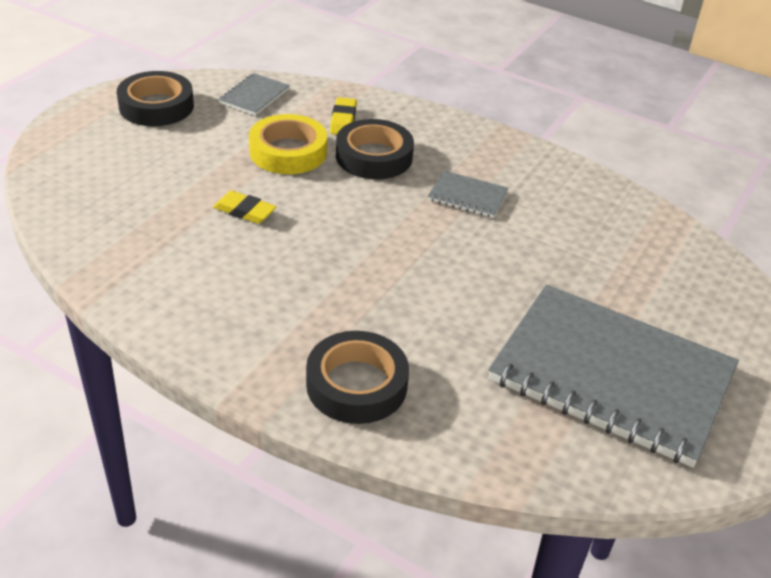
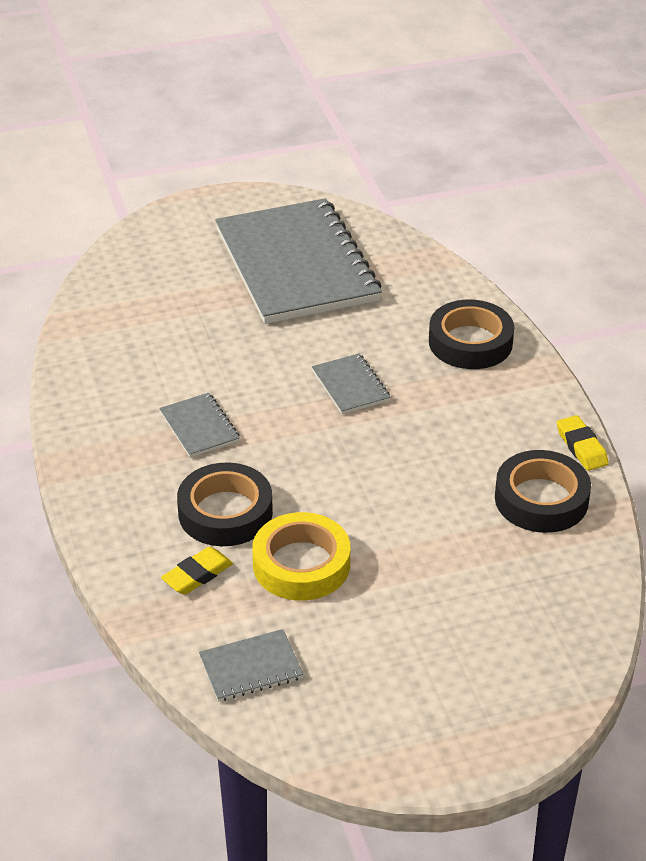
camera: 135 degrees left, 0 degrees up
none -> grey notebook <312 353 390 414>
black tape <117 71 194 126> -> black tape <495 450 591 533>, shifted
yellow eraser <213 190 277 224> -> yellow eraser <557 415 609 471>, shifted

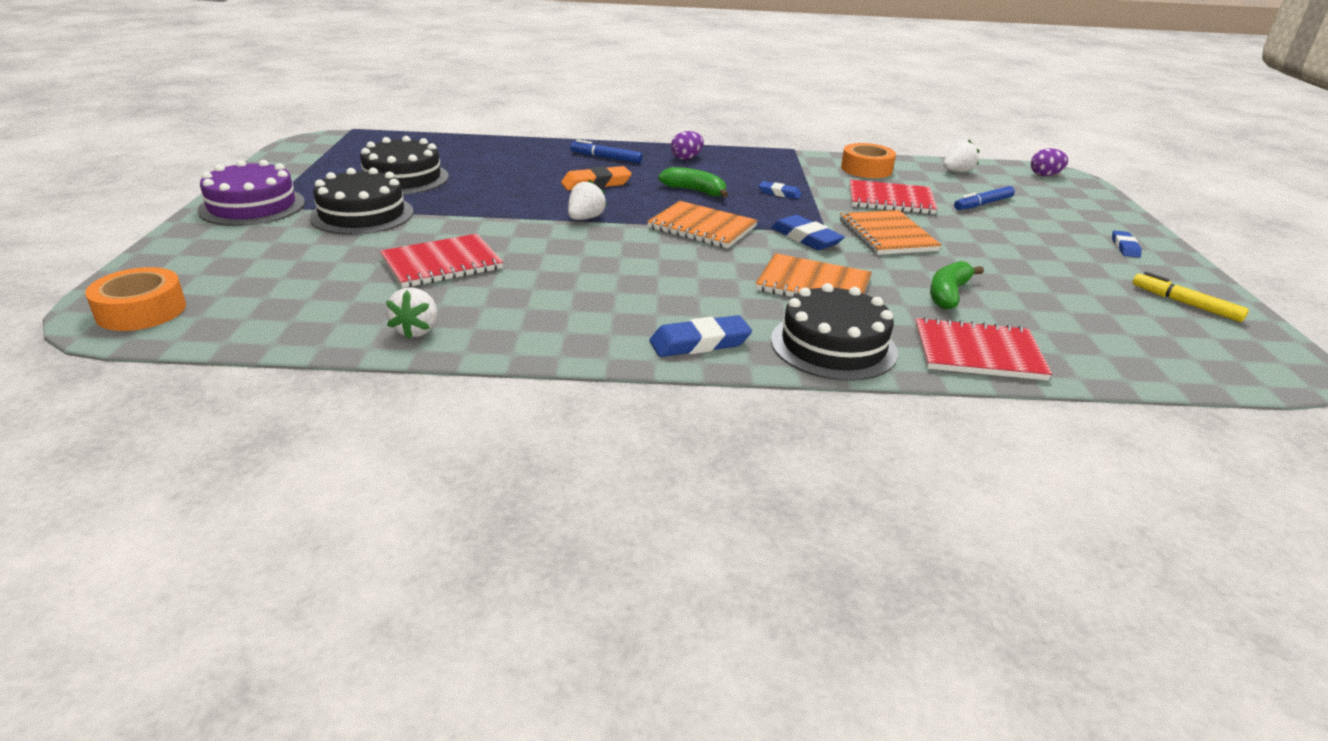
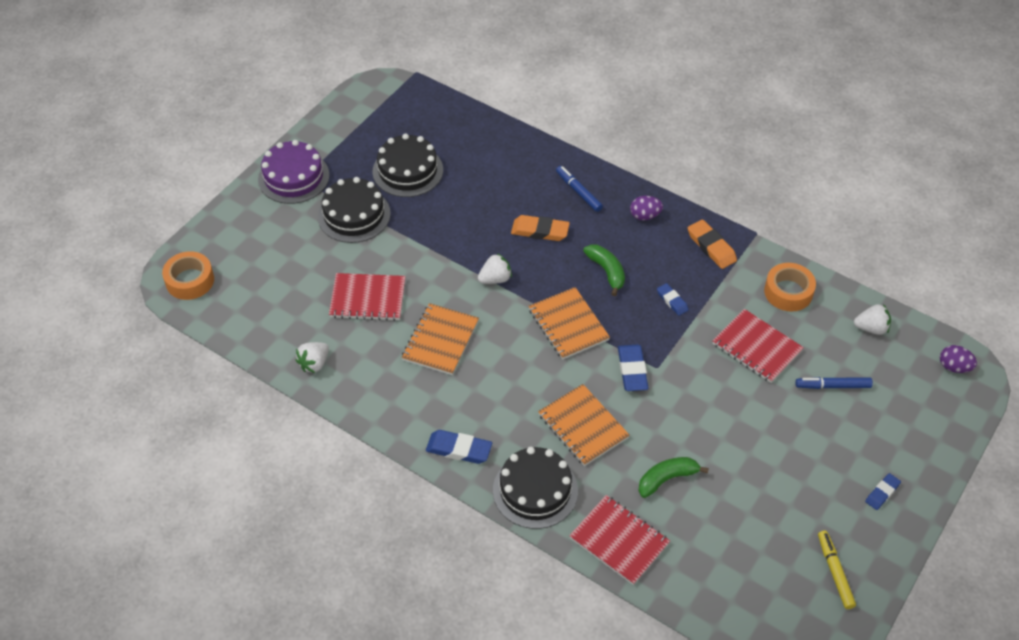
camera: 35 degrees right, 20 degrees up
none -> orange eraser <688 219 737 269>
orange notebook <840 210 942 255> -> orange notebook <402 303 479 375>, shifted

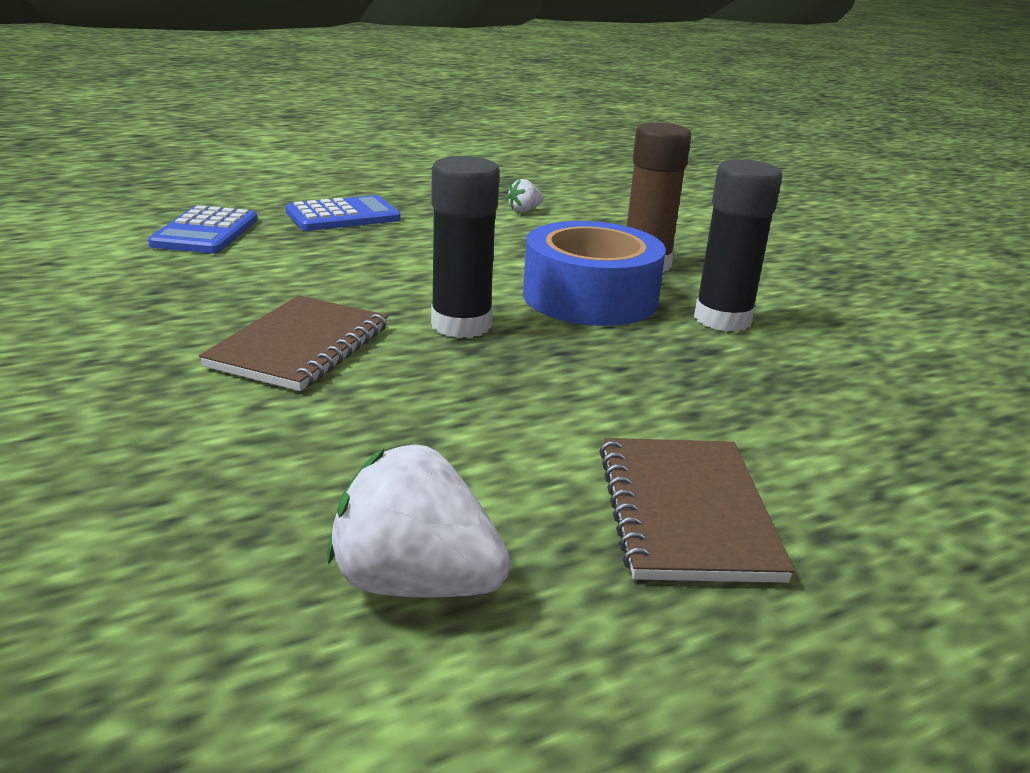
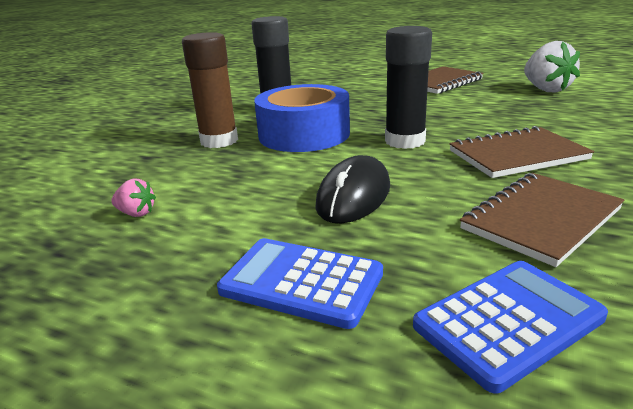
camera: 125 degrees left, 0 degrees up
none -> black mouse <315 155 390 223>
none -> brown notebook <460 173 624 267>
white strawberry <507 179 543 212> -> pink strawberry <111 178 156 217>

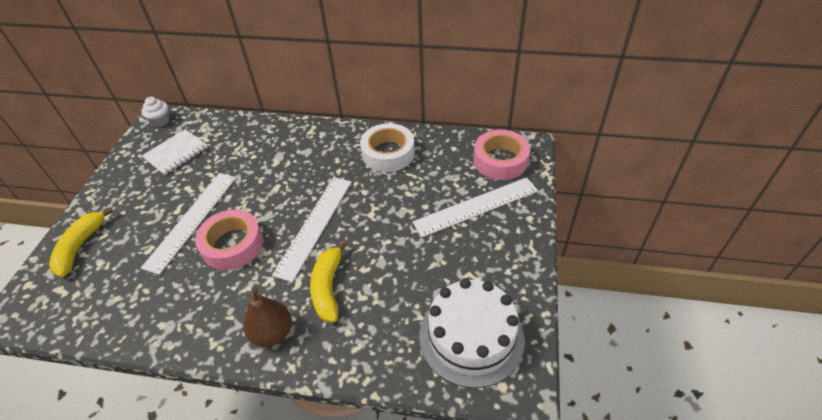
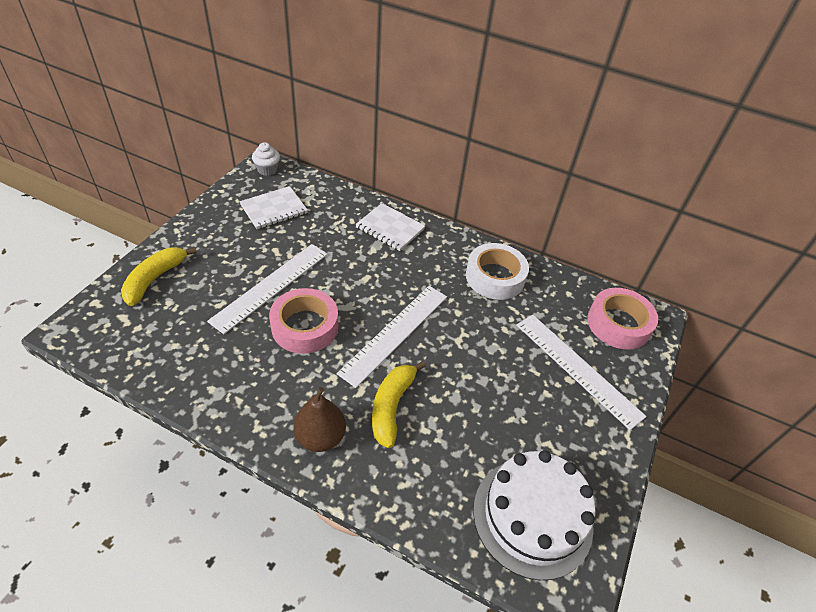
camera: 10 degrees right, 0 degrees up
none -> white notebook <356 203 425 251>
white ruler <412 177 538 237> -> white ruler <516 314 646 430>, 60 degrees clockwise

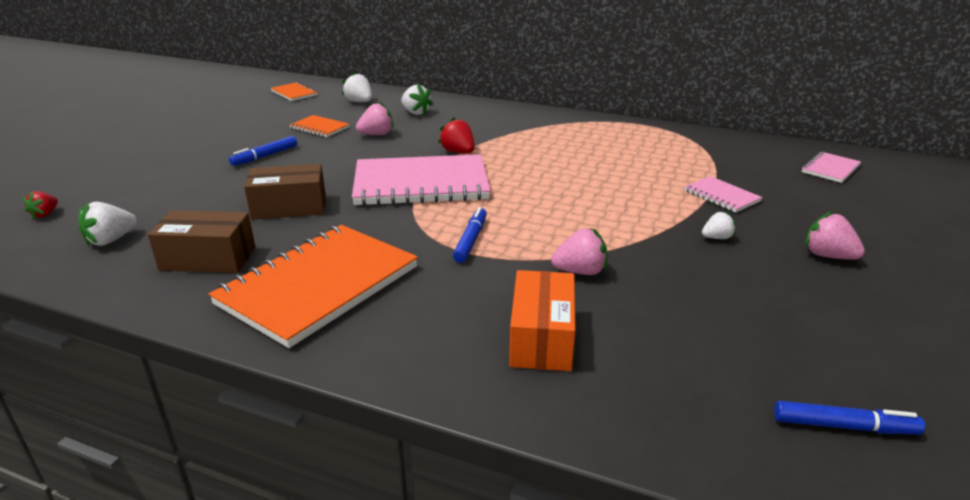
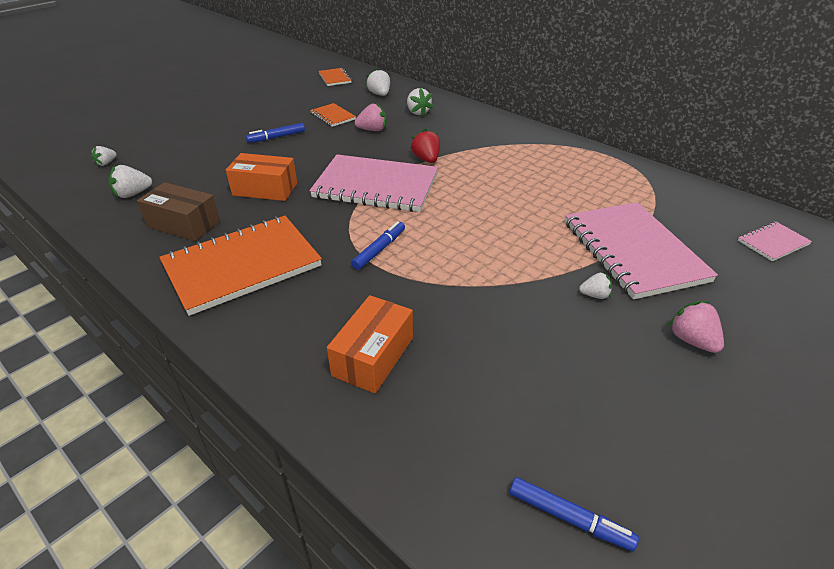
camera: 20 degrees right, 10 degrees up
pink strawberry <551 228 607 275> -> none
red strawberry <23 191 58 219> -> white strawberry <91 146 117 166>
brown box <244 164 326 220> -> orange box <226 153 297 201>
pink notebook <684 176 763 213> -> pink notebook <565 202 718 300>, x2.17

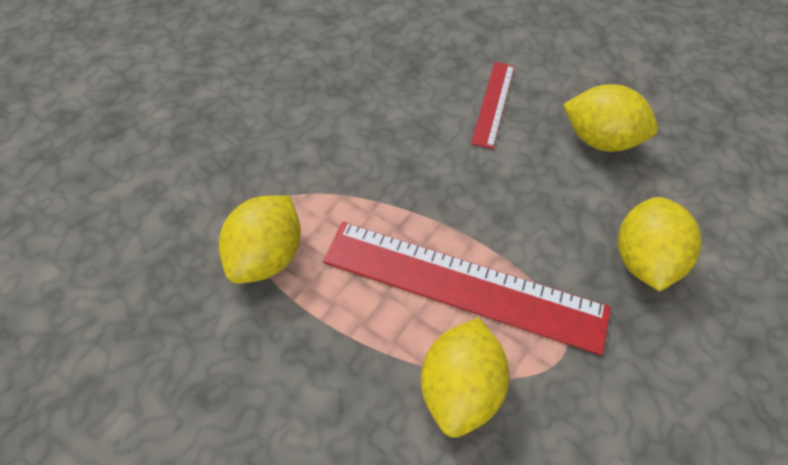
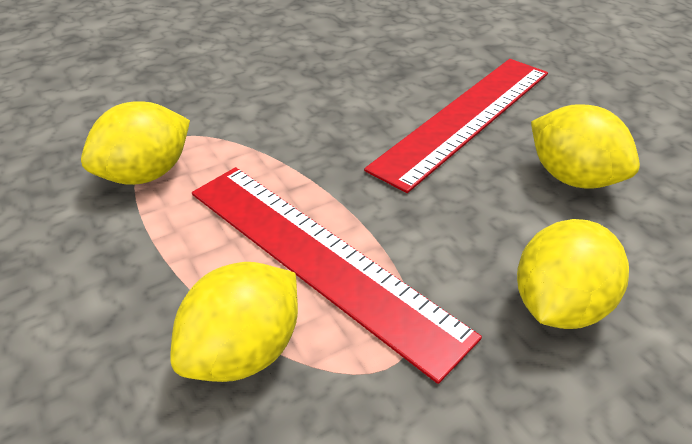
camera: 25 degrees right, 15 degrees down
red ruler <471 62 515 149> -> red ruler <364 59 548 193>, x1.96

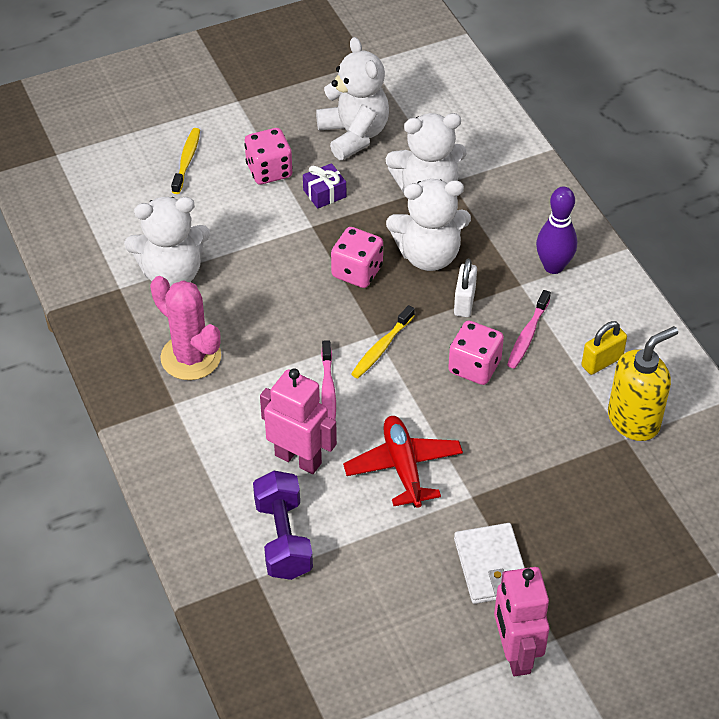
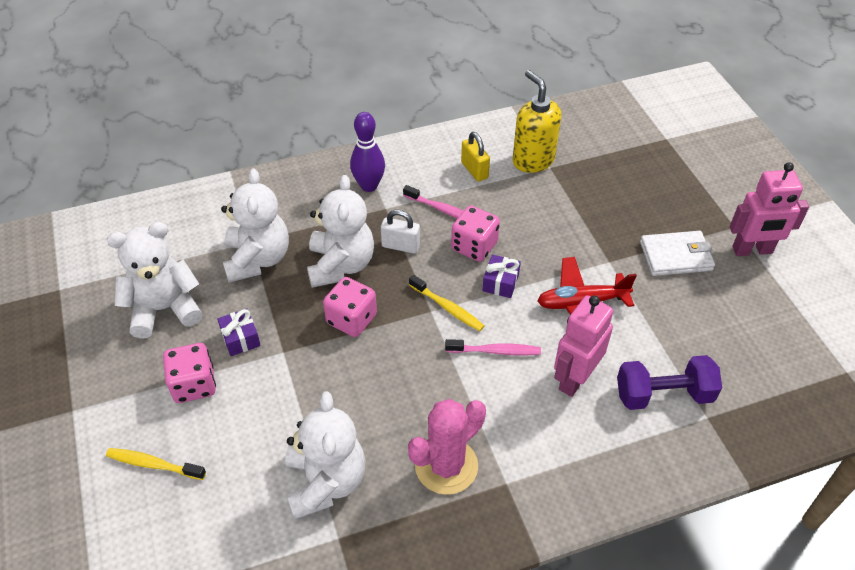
camera: 85 degrees left, 0 degrees up
none -> purple gift <482 254 521 298>

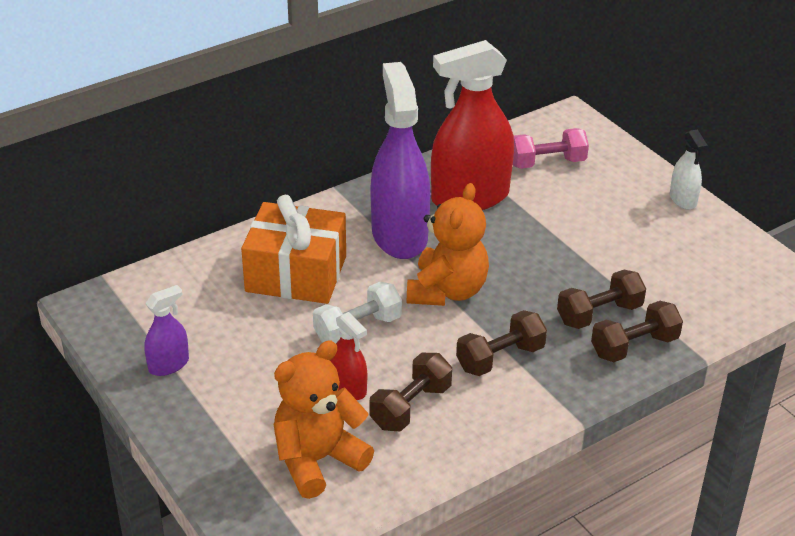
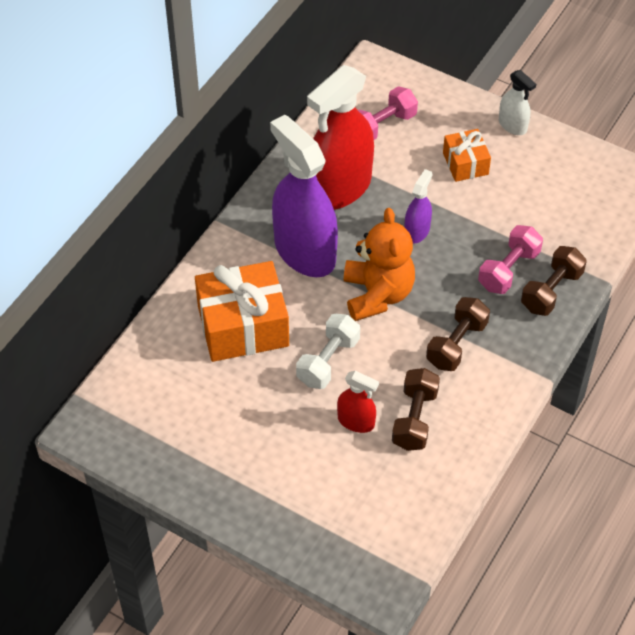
camera: 25 degrees left, 15 degrees up
orange teddy bear <274 340 374 499> -> none
none -> orange gift <443 129 491 182>
purple spray bottle <144 285 189 376> -> purple spray bottle <404 169 432 244>, shifted
brown dumbbell <557 270 646 329> -> pink dumbbell <478 225 543 294>

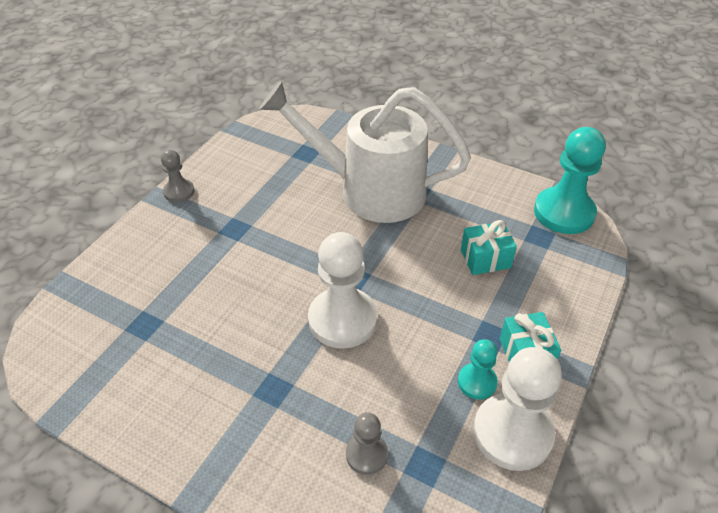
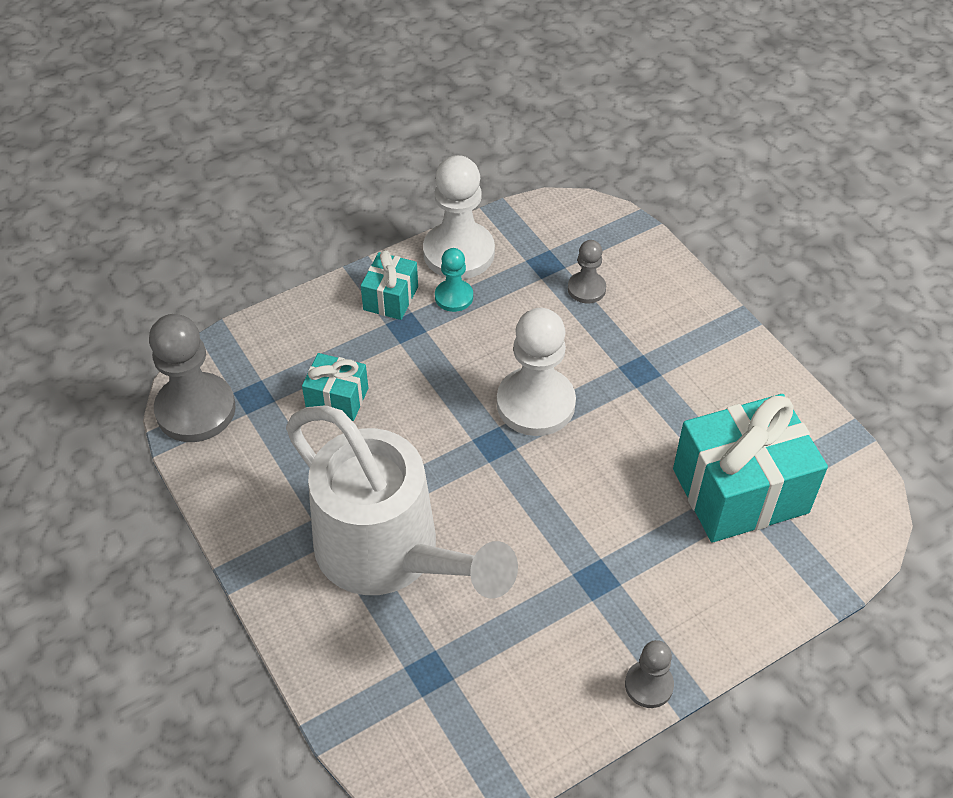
camera: 150 degrees left, 5 degrees up
none -> turquoise gift <673 394 828 542>
turquoise pawn <534 127 606 234> -> grey pawn <149 314 236 442>

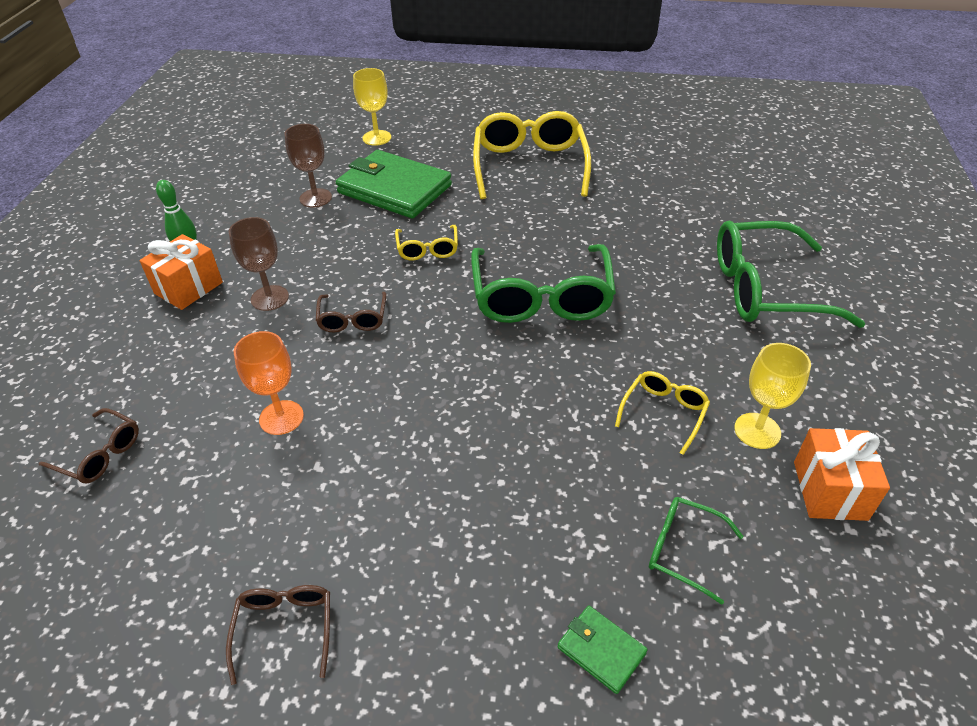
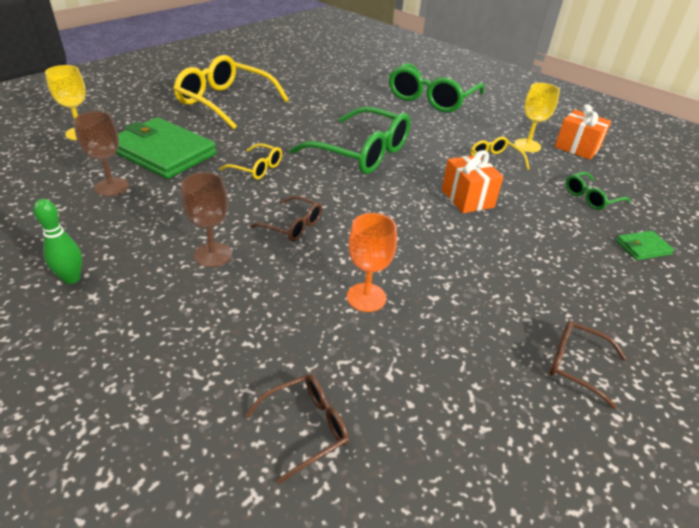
camera: 60 degrees left, 5 degrees down
orange gift <139 234 223 310> -> orange gift <442 150 504 213>, shifted
green wallet <336 150 452 218> -> green wallet <116 118 217 179>, 60 degrees clockwise

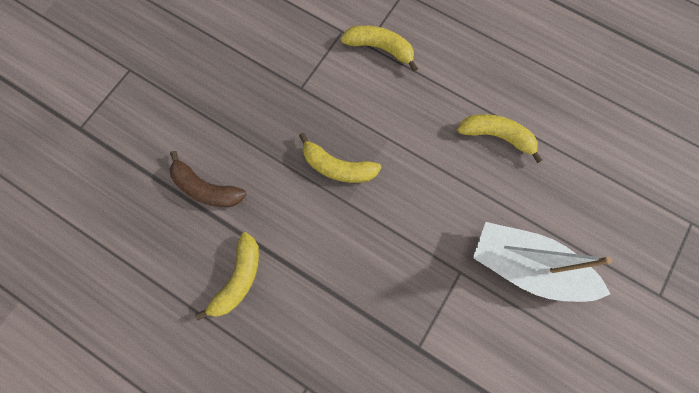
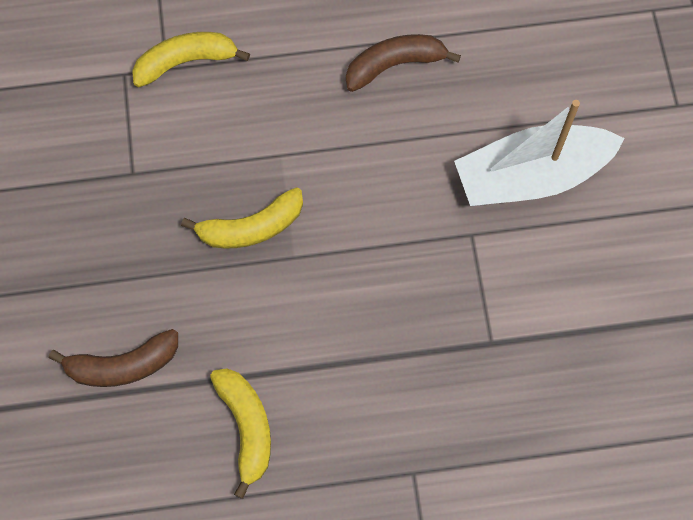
camera: 40 degrees left, 5 degrees down
yellow banana <457 114 542 163> -> brown banana <346 34 461 92>

